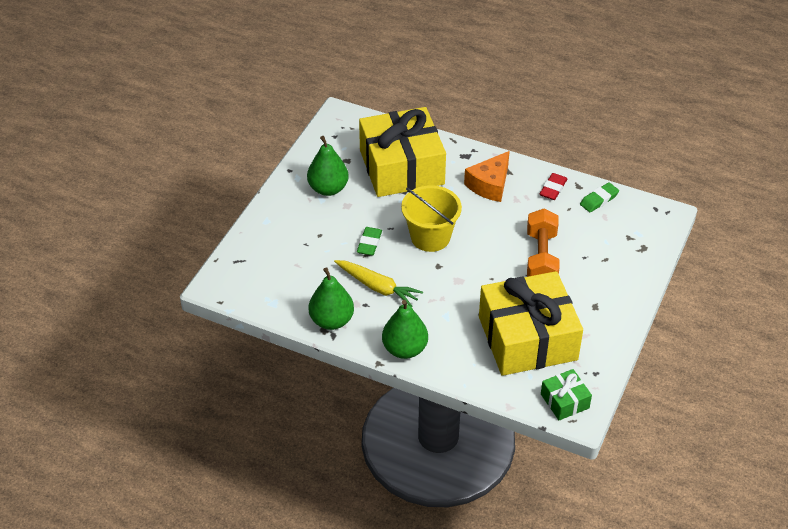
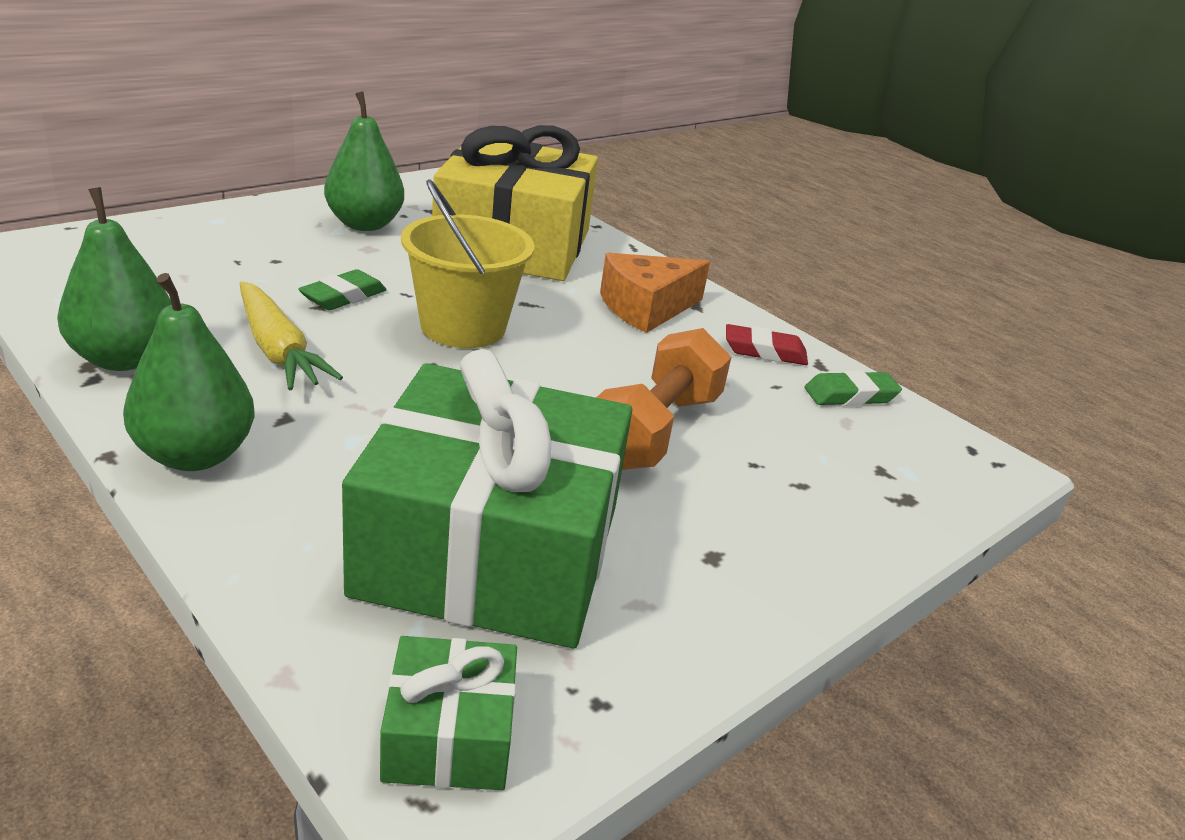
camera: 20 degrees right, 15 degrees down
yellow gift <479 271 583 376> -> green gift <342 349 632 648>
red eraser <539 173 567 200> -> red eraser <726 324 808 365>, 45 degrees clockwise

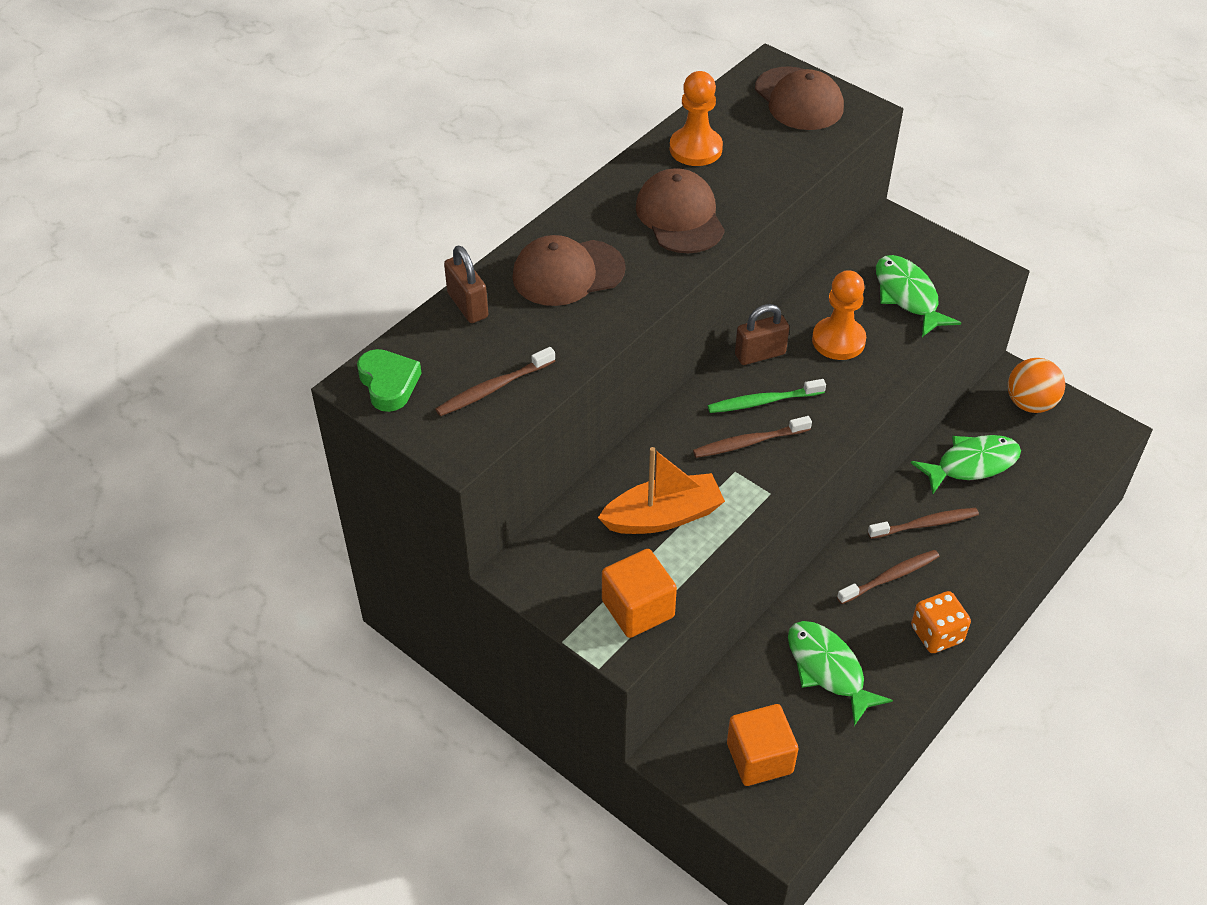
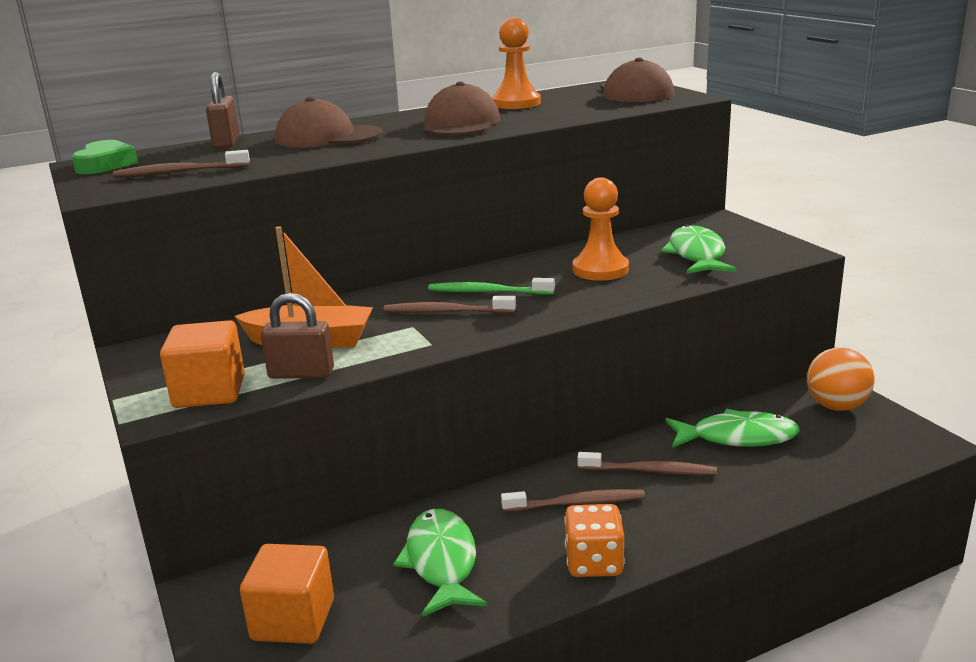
camera: 25 degrees right, 25 degrees down
brown padlock <735 304 789 365> -> brown padlock <261 293 334 379>, shifted

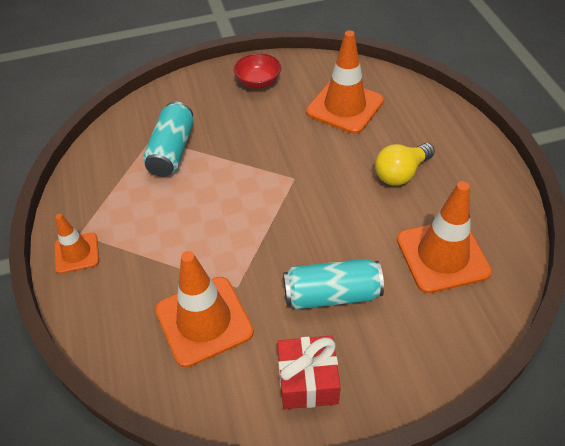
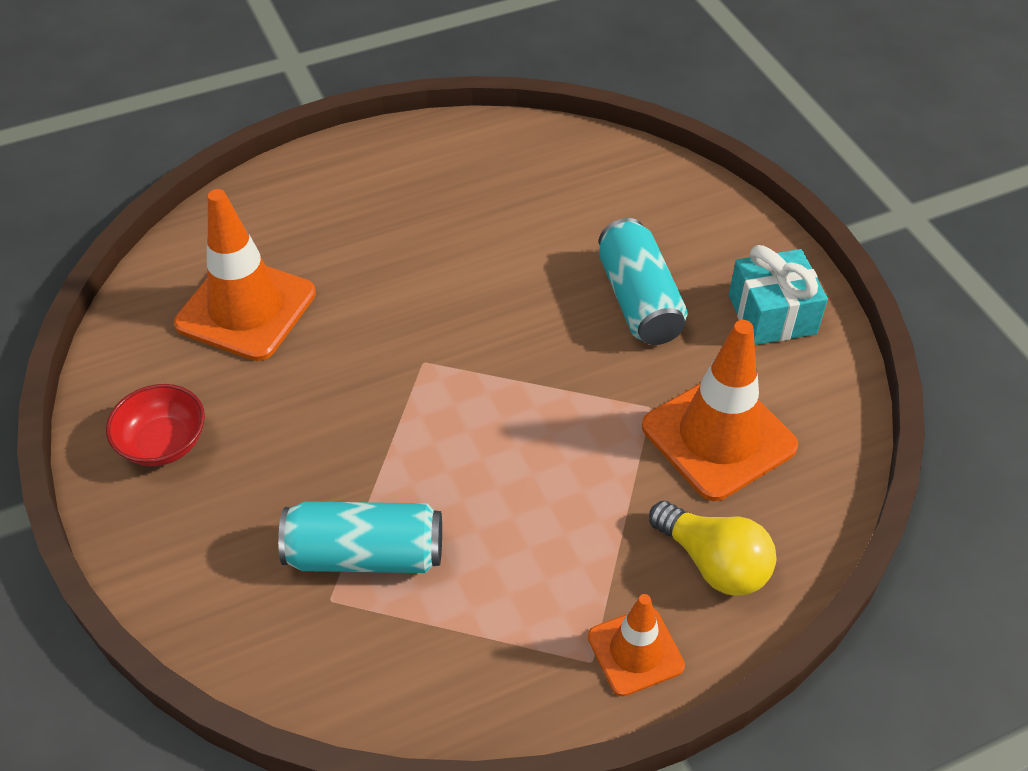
camera: 100 degrees left, 0 degrees up
orange traffic cone <397 181 492 293> -> none
yellow light bulb <375 143 435 186> -> yellow light bulb <649 501 776 596>, shifted
red gift <277 336 341 409> -> turquoise gift <729 245 828 345>

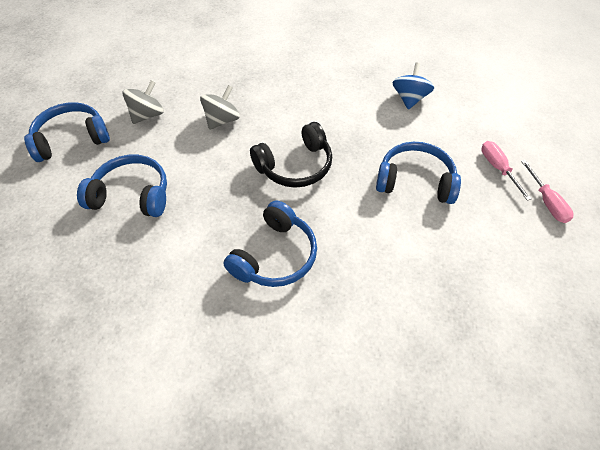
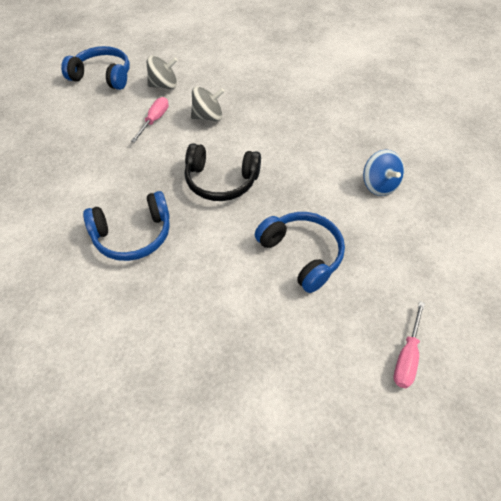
camera: 40 degrees right, 0 degrees up
blue headphones <77 155 167 217> -> none
pink screwdriver <481 141 531 201> -> pink screwdriver <131 97 169 142>, shifted
blue spinning top <393 63 434 110> -> blue spinning top <363 149 404 196>, 105 degrees clockwise

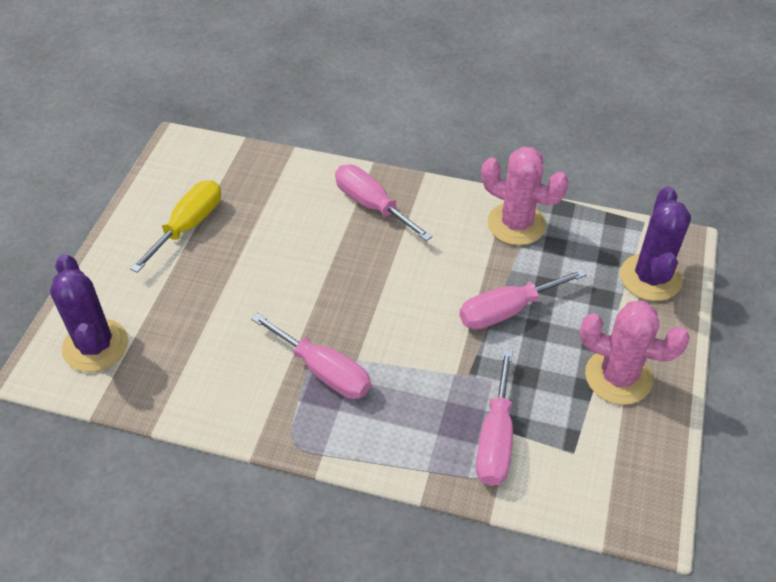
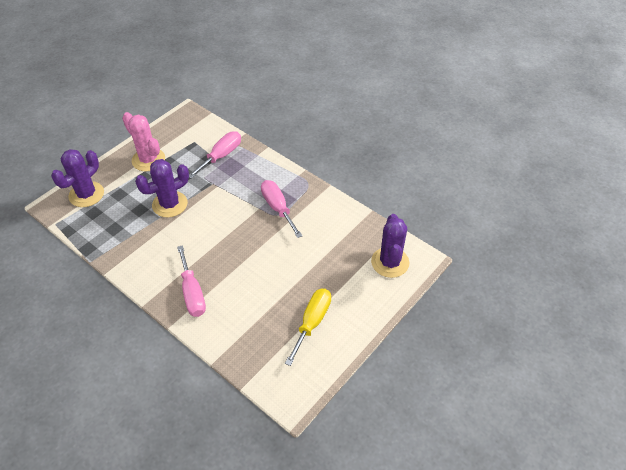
camera: 155 degrees left, 0 degrees up
pink cactus <481 147 569 245> -> none
pink screwdriver <459 268 587 330> -> purple cactus <135 159 189 218>
yellow screwdriver <130 180 221 273> -> yellow screwdriver <285 289 331 366>, 150 degrees clockwise

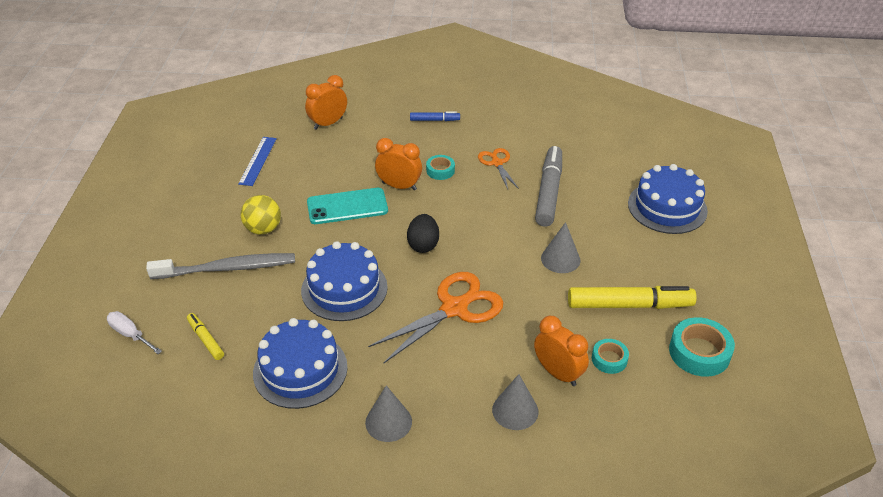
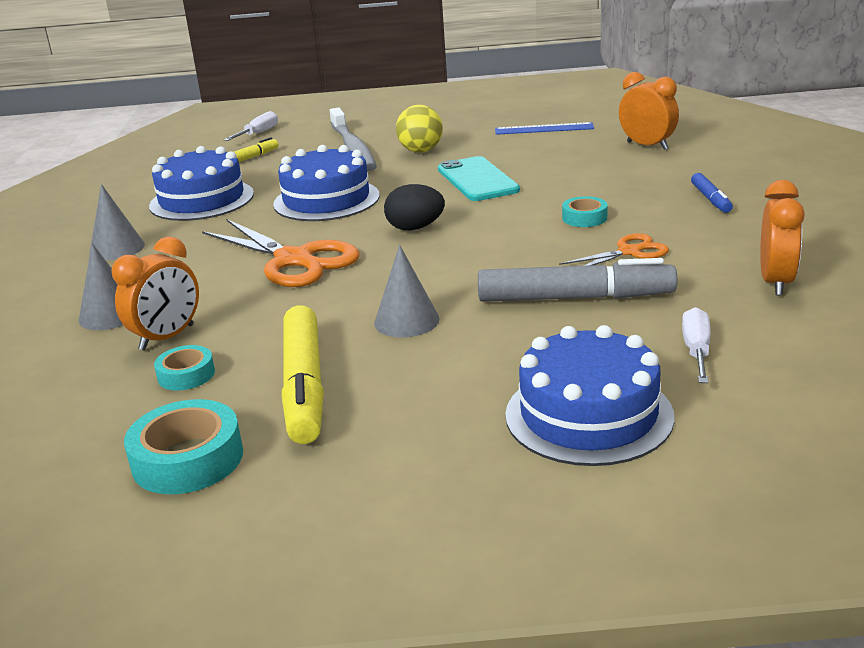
camera: 85 degrees right, 15 degrees down
none -> white screwdriver <682 307 711 383>
orange clock <375 138 422 190> -> orange clock <760 180 805 295>, shifted

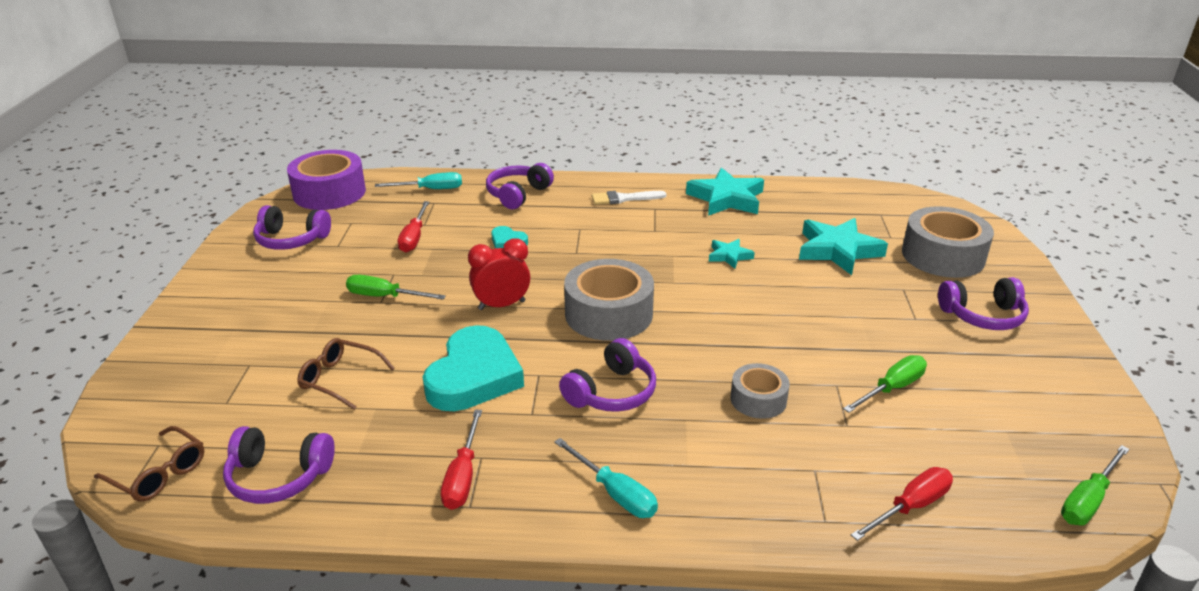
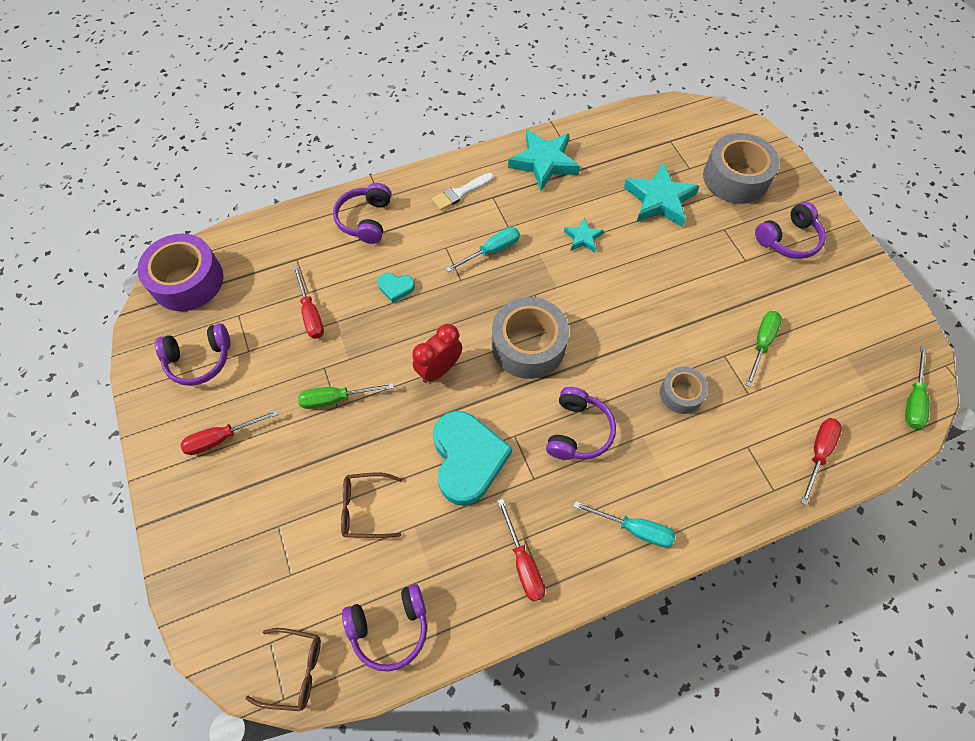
camera: 25 degrees left, 30 degrees up
none -> red screwdriver <181 410 279 455>
turquoise screwdriver <375 172 462 189> -> turquoise screwdriver <445 227 520 272>, shifted

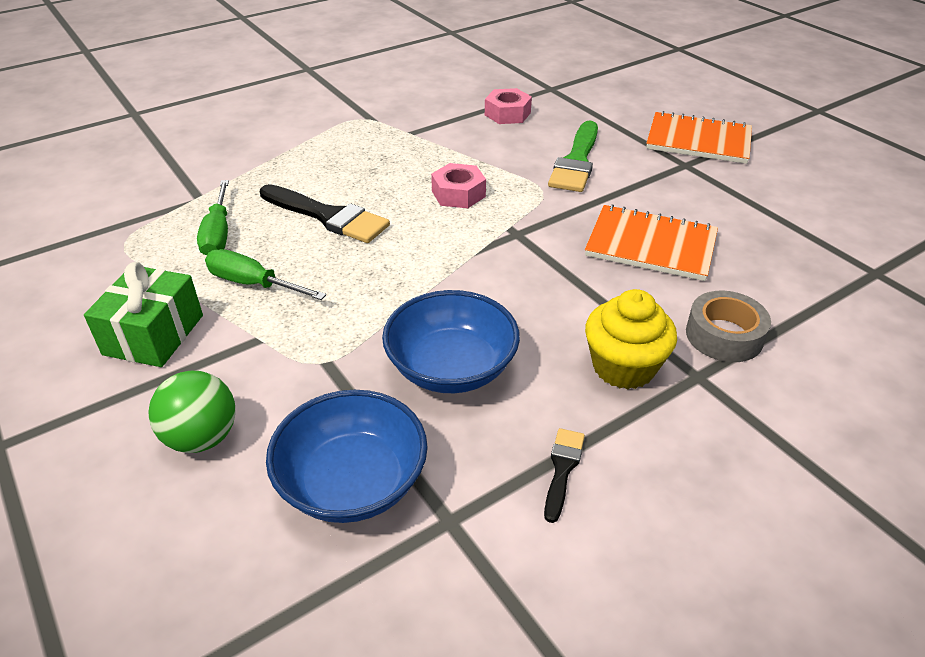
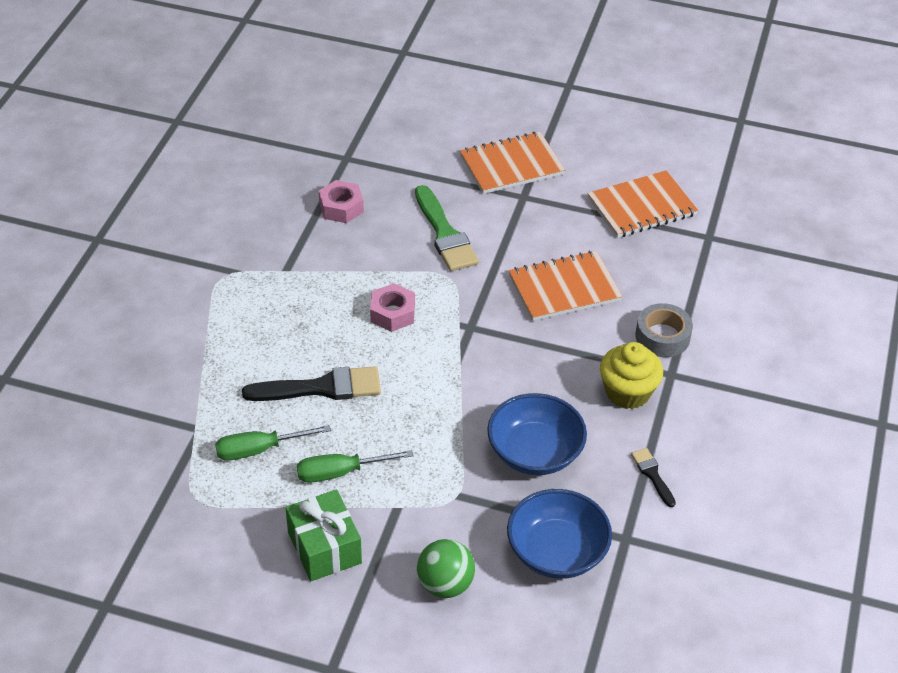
camera: 40 degrees left, 5 degrees up
none -> orange notebook <587 170 698 238>
green screwdriver <197 180 229 255> -> green screwdriver <215 425 331 461>, 120 degrees clockwise

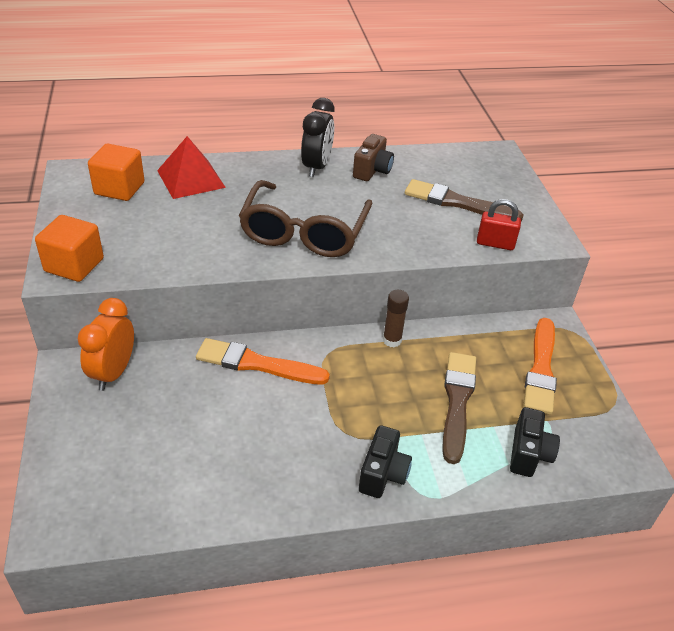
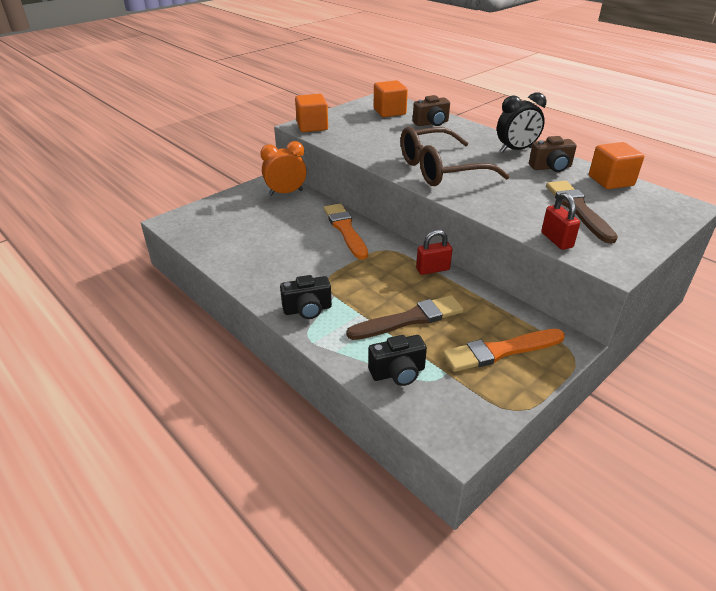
camera: 60 degrees right, 5 degrees down
none -> orange cube <589 142 644 189>
red pyramid <157 136 226 199> -> brown camera <413 95 450 126>
brown glue stick <383 290 409 347> -> red padlock <416 230 452 275>

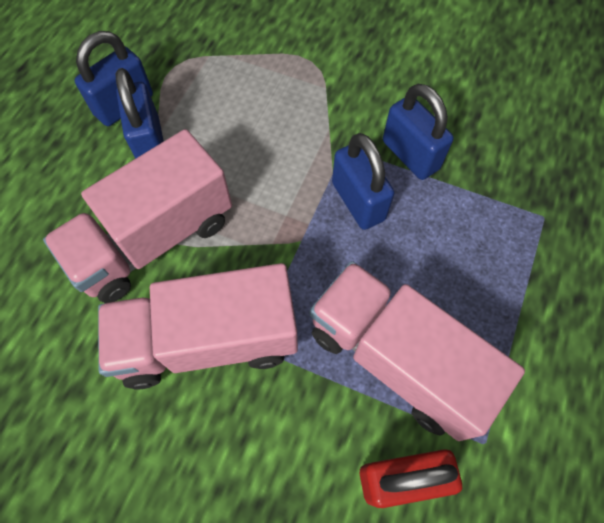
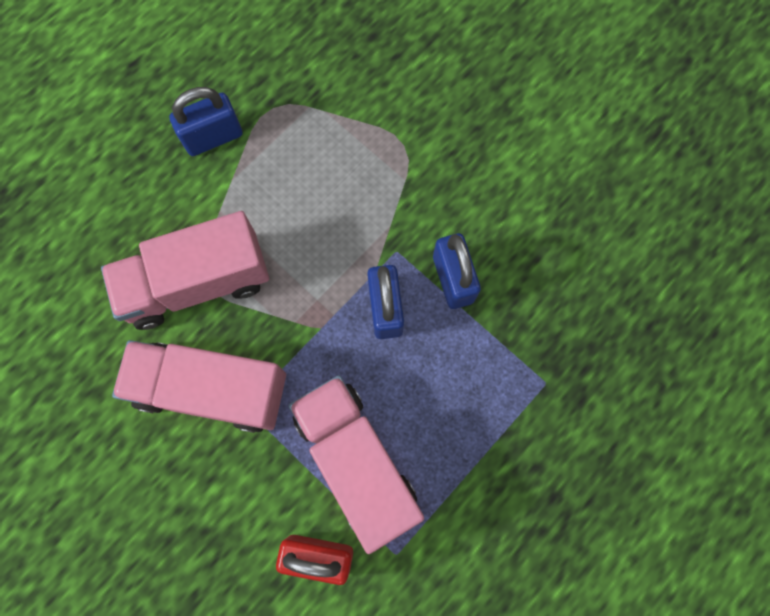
camera: 20 degrees right, 10 degrees up
blue padlock <116 68 164 159> -> none

